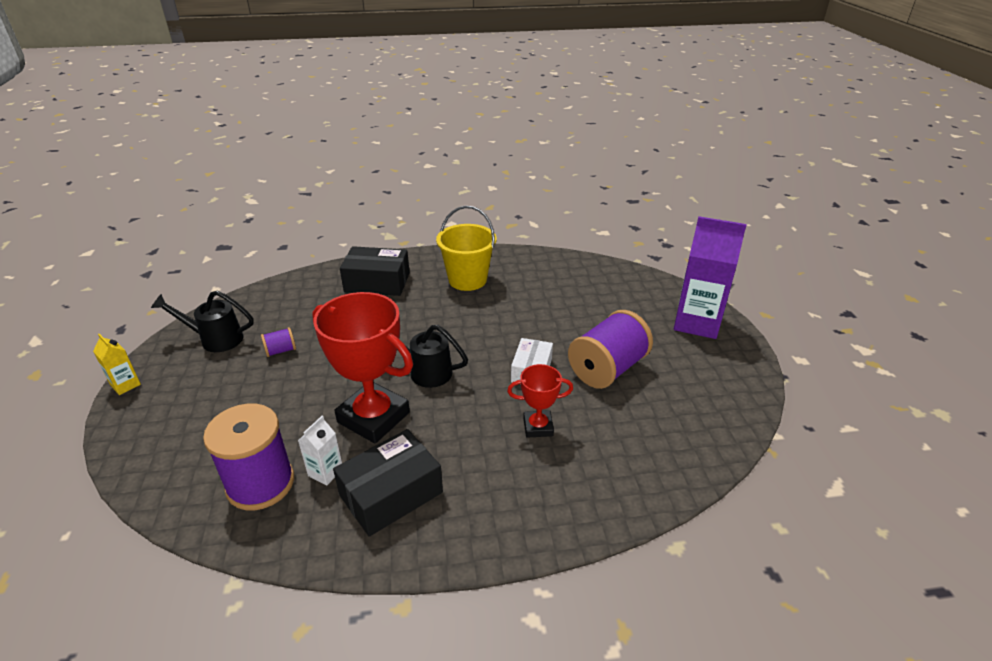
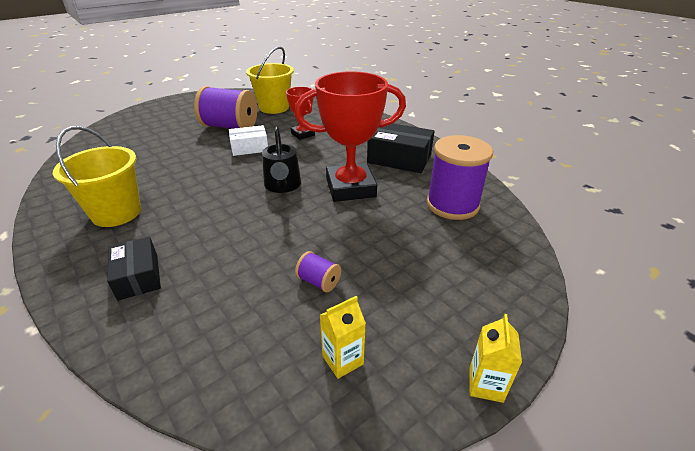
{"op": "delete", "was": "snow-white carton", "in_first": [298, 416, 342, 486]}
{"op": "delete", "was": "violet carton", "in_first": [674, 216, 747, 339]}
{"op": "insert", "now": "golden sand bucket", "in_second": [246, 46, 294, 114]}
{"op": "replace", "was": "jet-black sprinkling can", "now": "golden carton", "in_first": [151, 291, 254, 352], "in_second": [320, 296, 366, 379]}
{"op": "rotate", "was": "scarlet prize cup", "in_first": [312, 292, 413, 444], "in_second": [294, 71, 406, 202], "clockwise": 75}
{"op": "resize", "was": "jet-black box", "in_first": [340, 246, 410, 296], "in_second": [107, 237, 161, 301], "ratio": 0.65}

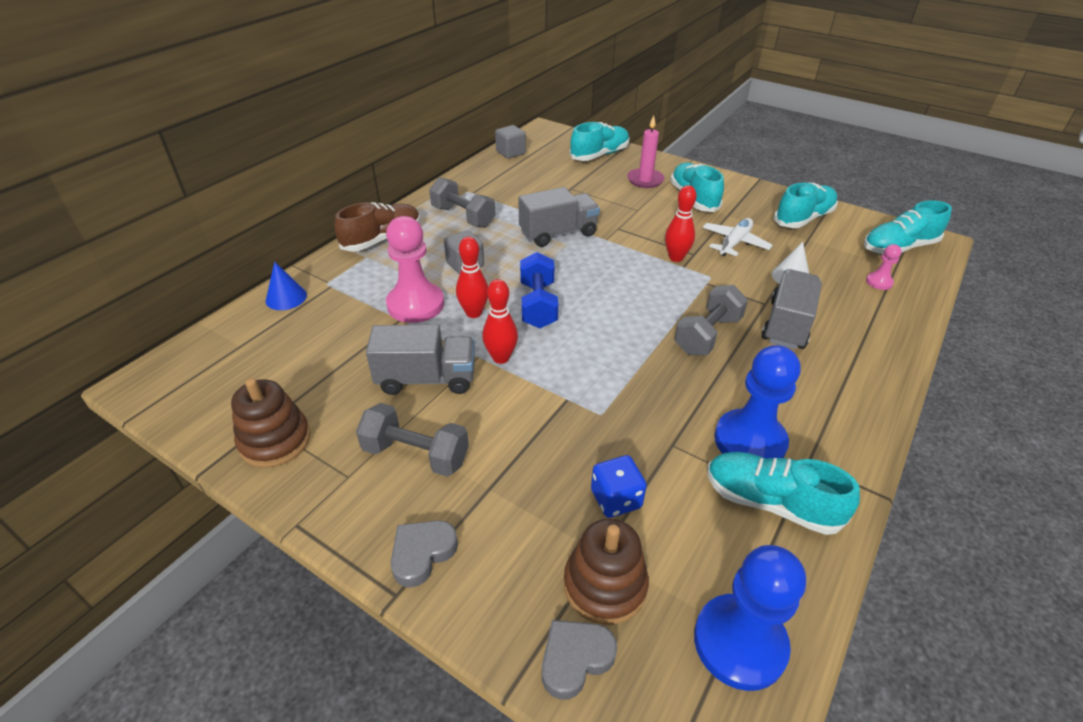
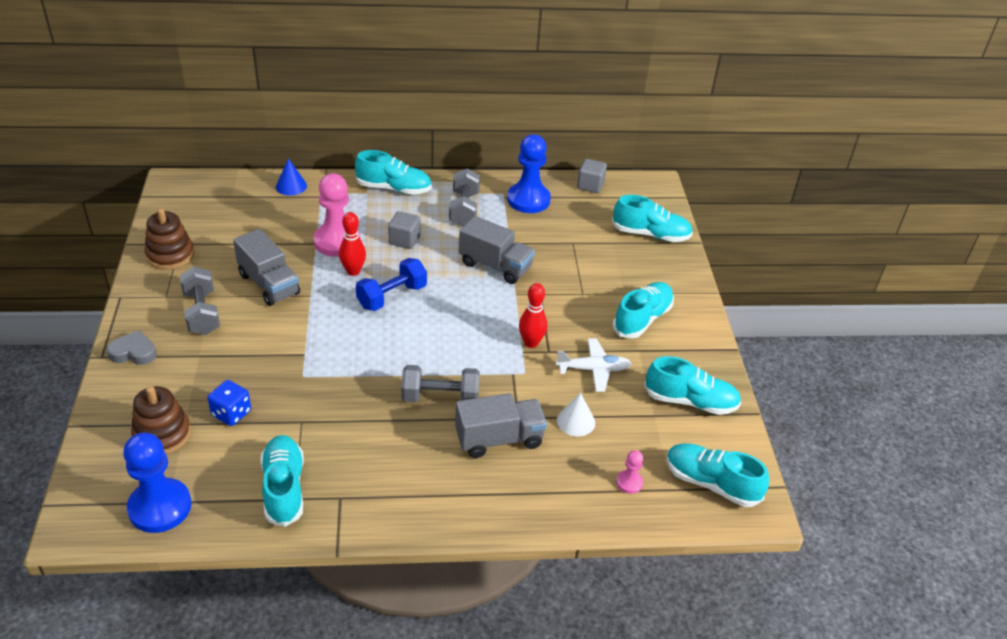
{"op": "delete", "was": "scarlet bowling pin", "in_first": [482, 279, 518, 364]}
{"op": "delete", "was": "grey heart shape", "in_first": [542, 620, 617, 700]}
{"op": "delete", "was": "rose-pink wax candle", "in_first": [627, 115, 665, 188]}
{"op": "move", "was": "cobalt pawn", "in_first": [714, 345, 801, 459], "in_second": [507, 134, 551, 213]}
{"op": "recolor", "was": "russet sneaker", "now": "aqua sneaker", "in_first": [334, 202, 420, 252], "in_second": [355, 150, 432, 195]}

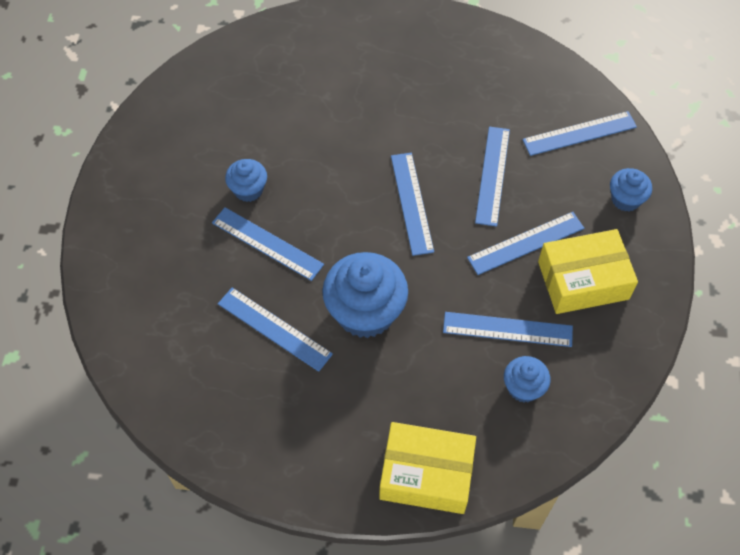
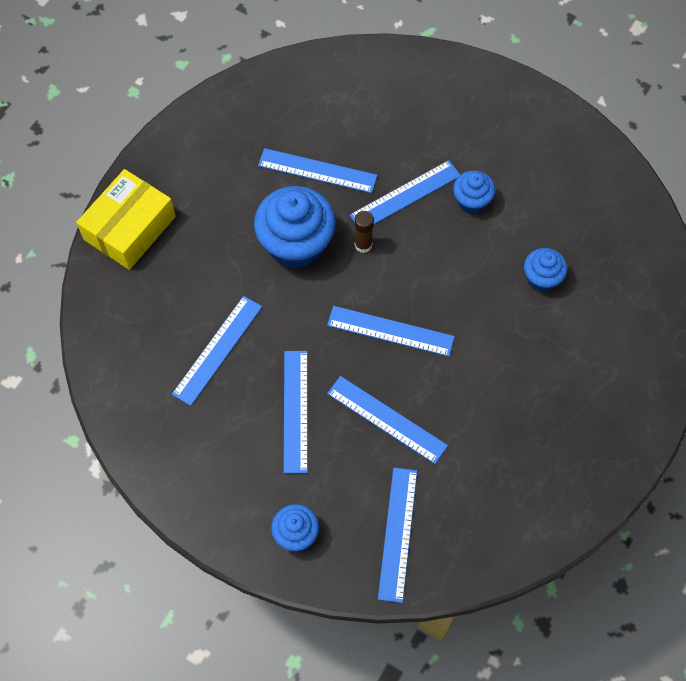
{"op": "delete", "was": "golden box", "in_first": [538, 229, 638, 314]}
{"op": "insert", "now": "russet glue stick", "in_second": [354, 211, 374, 253]}
{"op": "move", "was": "cobalt muffin", "in_first": [504, 356, 551, 403], "in_second": [524, 248, 567, 292]}
{"op": "rotate", "was": "cobalt ruler", "in_first": [218, 287, 333, 372], "in_second": [258, 148, 377, 193], "clockwise": 45}

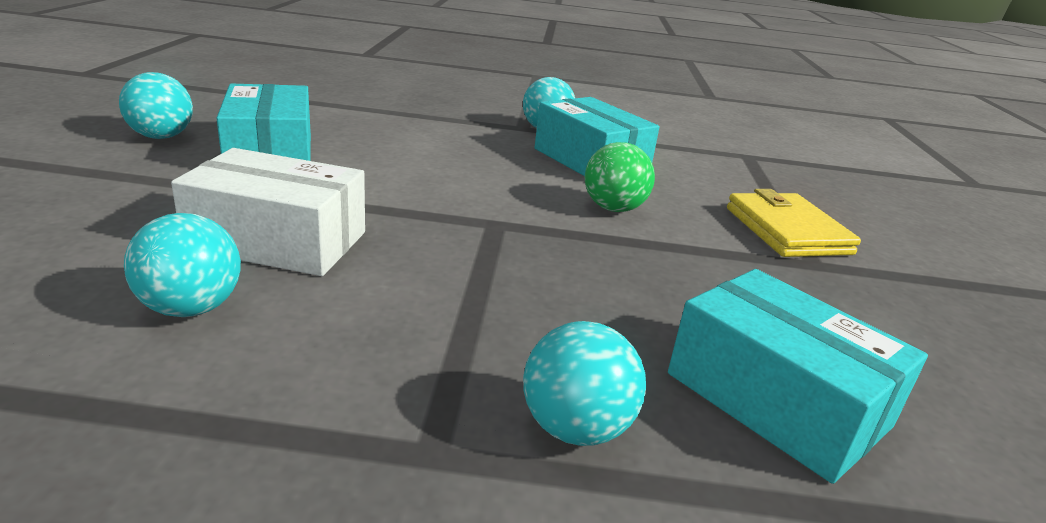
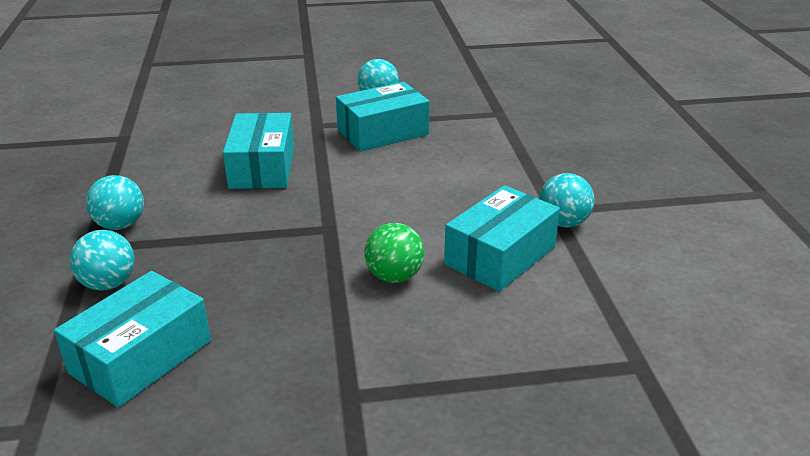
{"op": "delete", "was": "golden card wallet", "in_first": [727, 189, 861, 257]}
{"op": "move", "was": "aqua play ball", "in_first": [124, 213, 241, 317], "in_second": [86, 175, 144, 230]}
{"op": "recolor", "was": "snow-white box", "now": "aqua box", "in_first": [171, 148, 365, 276], "in_second": [223, 113, 294, 189]}

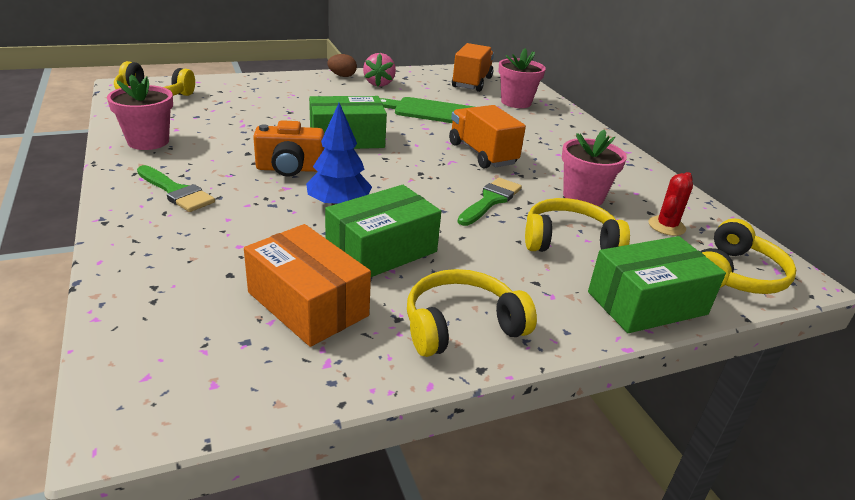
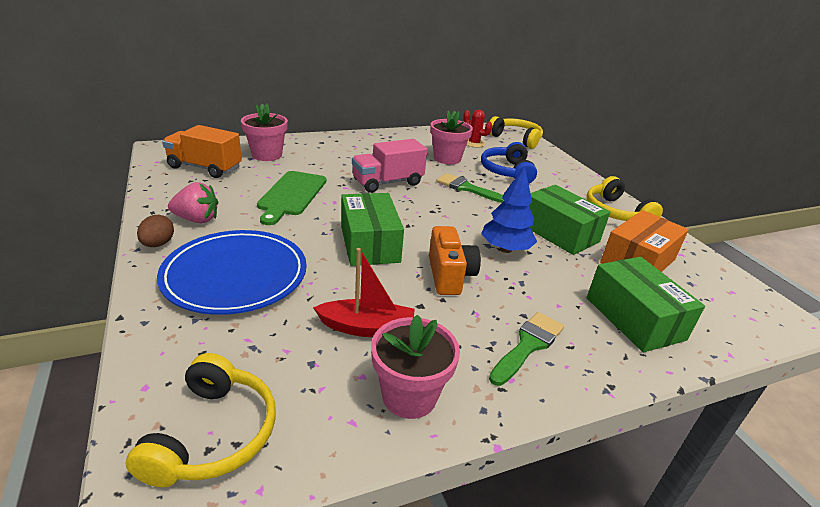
{"op": "insert", "now": "cobalt plate", "in_second": [157, 230, 307, 315]}
{"op": "insert", "now": "scarlet toy boat", "in_second": [313, 248, 415, 337]}
{"op": "move", "was": "green box", "in_first": [588, 236, 726, 333], "in_second": [587, 257, 705, 352]}
{"op": "recolor", "was": "orange-coloured lorry", "now": "rose-pink lorry", "in_first": [449, 105, 526, 169], "in_second": [352, 139, 427, 193]}
{"op": "recolor", "was": "golden headset", "now": "cobalt headset", "in_first": [525, 198, 630, 252], "in_second": [481, 142, 537, 184]}

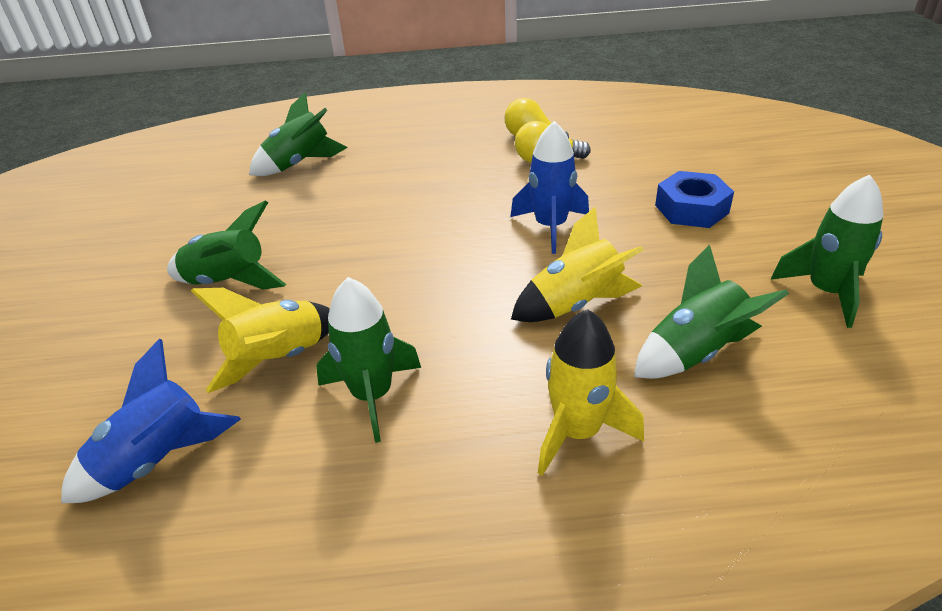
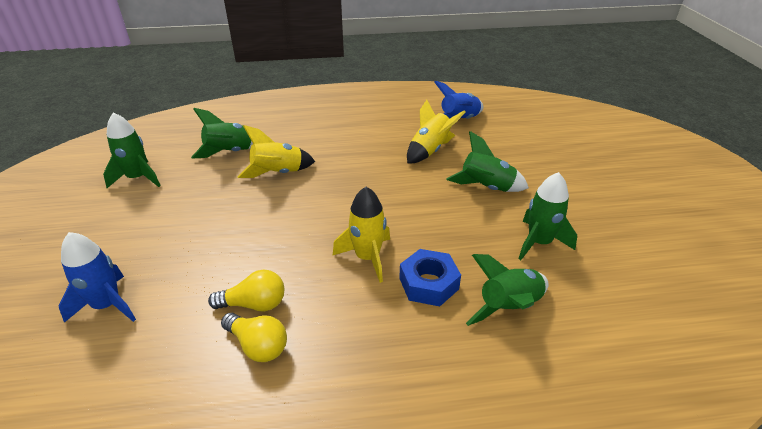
{"op": "move", "was": "green toy rocket", "in_first": [316, 277, 421, 443], "in_second": [518, 172, 577, 260]}
{"op": "move", "was": "cobalt toy rocket", "in_first": [510, 121, 589, 254], "in_second": [59, 232, 136, 323]}
{"op": "move", "was": "golden toy rocket", "in_first": [538, 309, 644, 476], "in_second": [332, 187, 390, 283]}
{"op": "move", "was": "cobalt hex nut", "in_first": [655, 171, 734, 228], "in_second": [399, 249, 461, 306]}

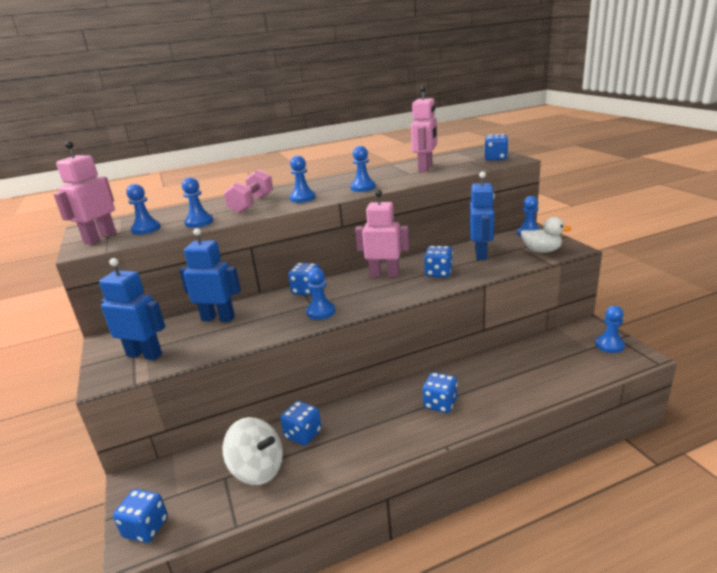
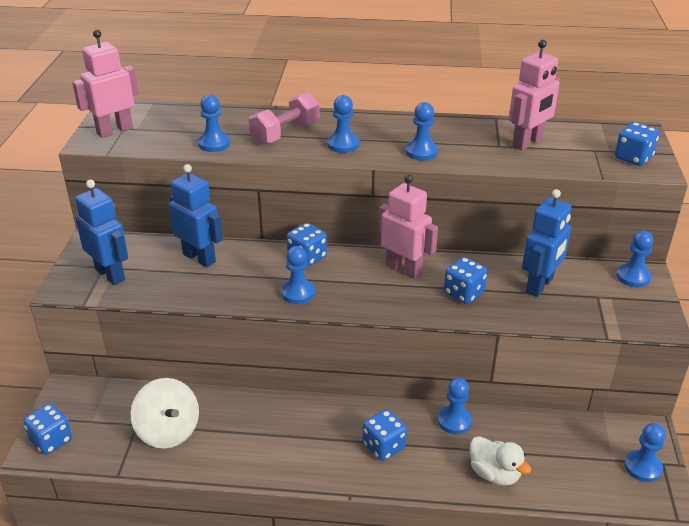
{"op": "delete", "was": "cobalt dice", "in_first": [280, 401, 322, 446]}
{"op": "move", "was": "cobalt pawn", "in_first": [126, 184, 161, 235], "in_second": [438, 378, 472, 434]}
{"op": "move", "was": "snow-white toy duck", "in_first": [520, 217, 572, 253], "in_second": [470, 436, 531, 486]}

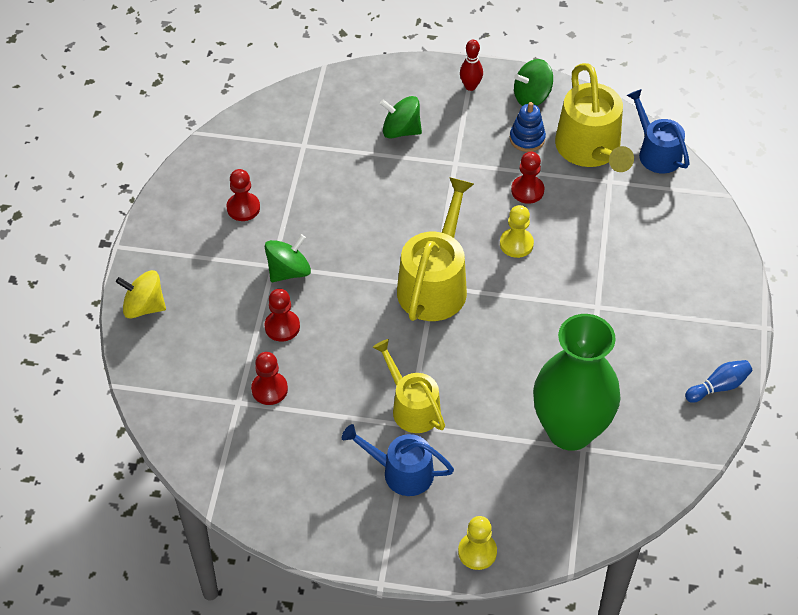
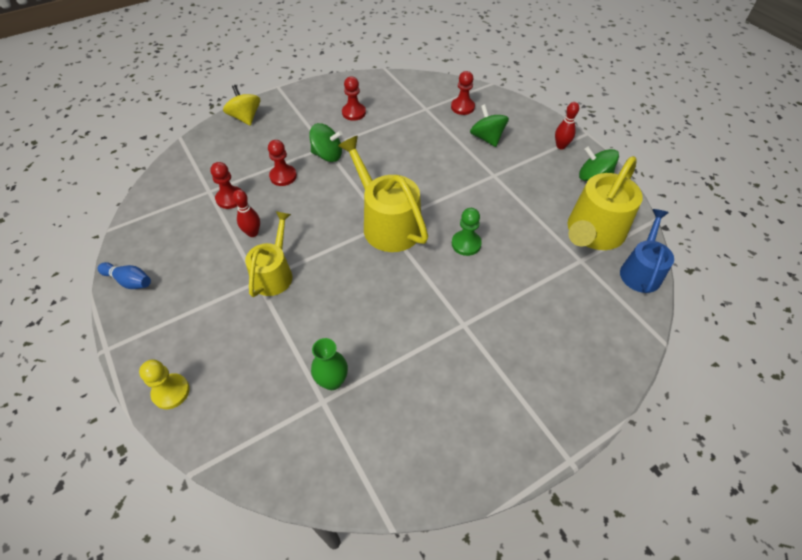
{"op": "delete", "was": "cobalt sprinkling can", "in_first": [342, 424, 454, 496]}
{"op": "delete", "was": "cobalt stacking toy", "in_first": [510, 102, 546, 152]}
{"op": "insert", "now": "scarlet bowling pin", "in_second": [233, 190, 260, 237]}
{"op": "move", "was": "scarlet pawn", "in_first": [511, 151, 544, 204], "in_second": [451, 71, 475, 115]}
{"op": "move", "was": "cobalt bowling pin", "in_first": [685, 360, 752, 403], "in_second": [98, 262, 151, 289]}
{"op": "recolor", "was": "golden pawn", "now": "green pawn", "in_first": [500, 205, 534, 258], "in_second": [452, 208, 482, 256]}
{"op": "rotate", "was": "golden sprinkling can", "in_first": [397, 177, 474, 321], "in_second": [338, 136, 428, 252], "clockwise": -105}
{"op": "resize", "was": "green flower vase", "in_first": [533, 314, 620, 451], "in_second": [311, 338, 348, 390], "ratio": 0.43}

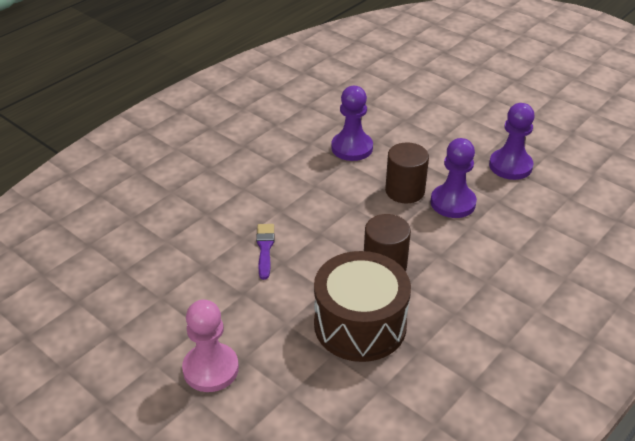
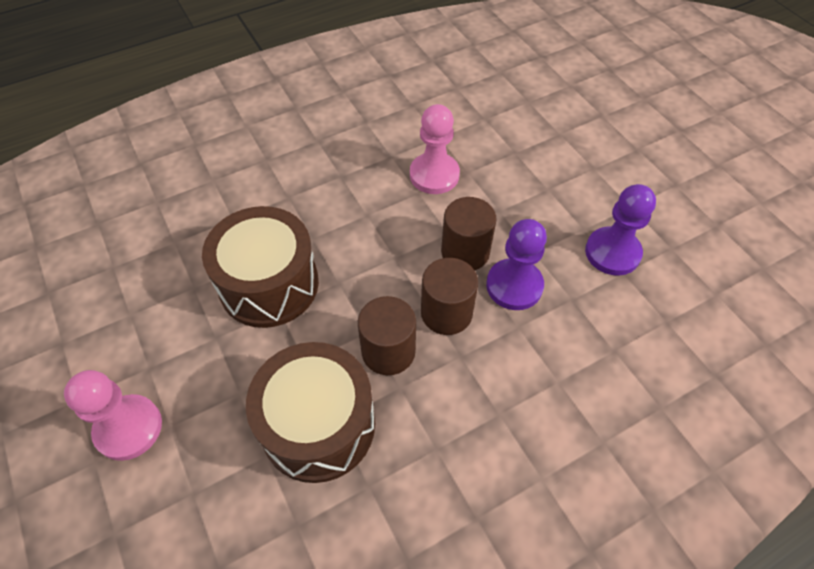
{"op": "insert", "now": "russet cylinder shape", "in_second": [421, 258, 478, 335]}
{"op": "replace", "was": "violet paintbrush", "now": "russet drum", "in_first": [256, 224, 275, 280], "in_second": [202, 206, 319, 328]}
{"op": "recolor", "was": "violet pawn", "now": "rose-pink pawn", "in_first": [331, 86, 373, 161], "in_second": [410, 104, 460, 194]}

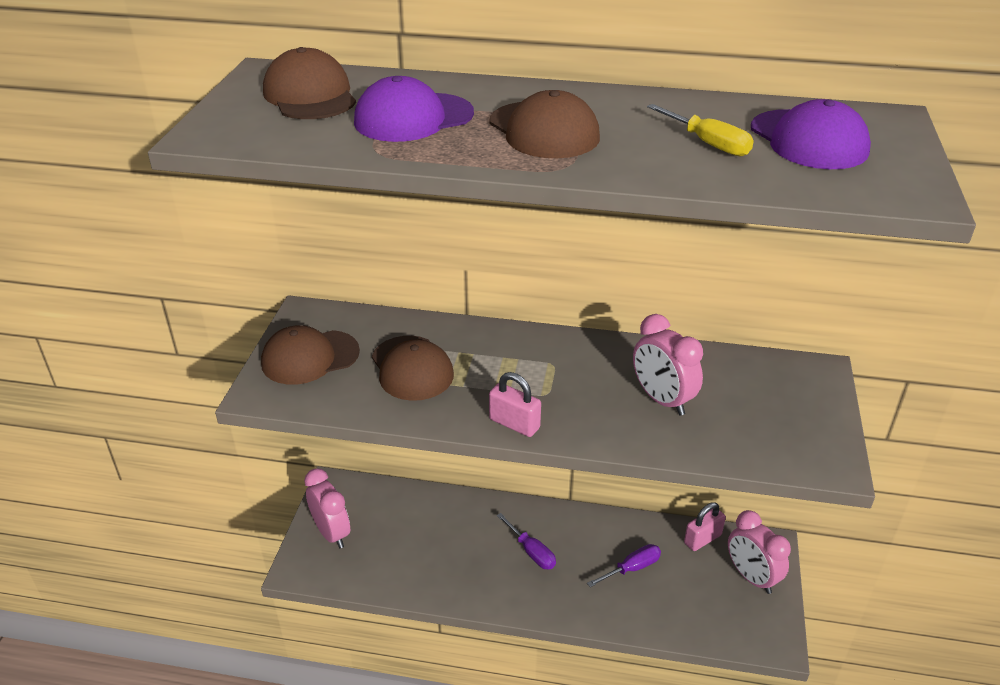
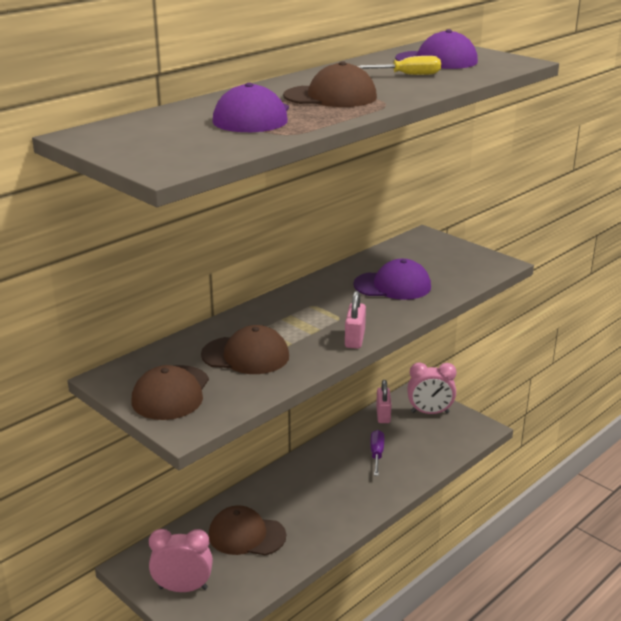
{"op": "delete", "was": "violet hand screwdriver", "in_first": [497, 513, 556, 569]}
{"op": "move", "was": "russet peaked cap", "in_first": [263, 47, 356, 119], "in_second": [208, 505, 286, 555]}
{"op": "replace", "was": "rose-pink alarm clock", "now": "violet peaked cap", "in_first": [633, 314, 703, 416], "in_second": [353, 259, 431, 300]}
{"op": "rotate", "was": "rose-pink padlock", "in_first": [489, 372, 541, 437], "in_second": [345, 291, 366, 349], "clockwise": -60}

